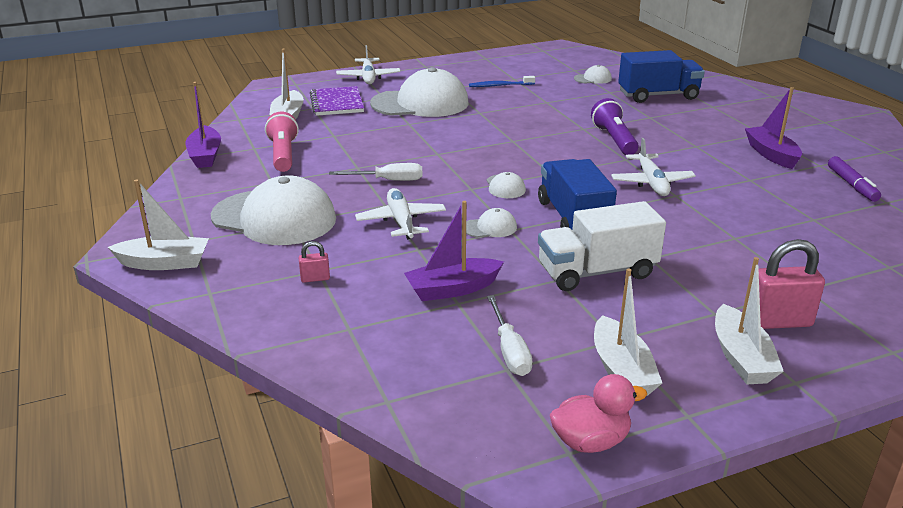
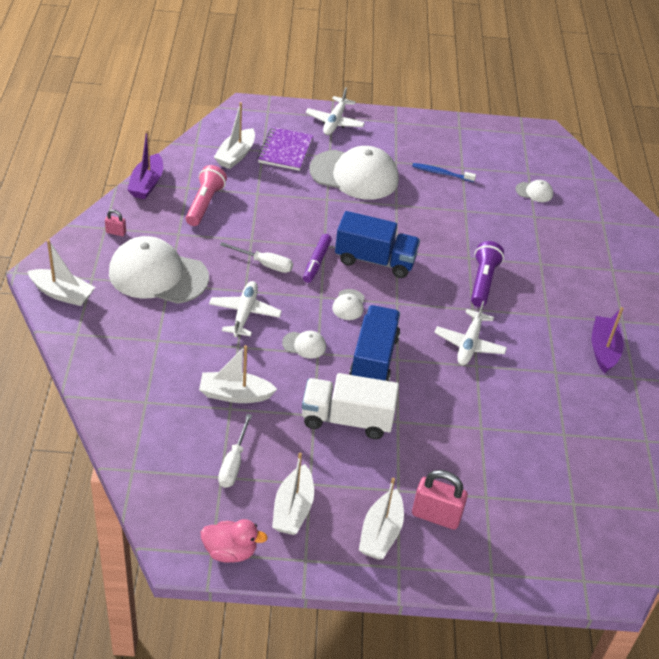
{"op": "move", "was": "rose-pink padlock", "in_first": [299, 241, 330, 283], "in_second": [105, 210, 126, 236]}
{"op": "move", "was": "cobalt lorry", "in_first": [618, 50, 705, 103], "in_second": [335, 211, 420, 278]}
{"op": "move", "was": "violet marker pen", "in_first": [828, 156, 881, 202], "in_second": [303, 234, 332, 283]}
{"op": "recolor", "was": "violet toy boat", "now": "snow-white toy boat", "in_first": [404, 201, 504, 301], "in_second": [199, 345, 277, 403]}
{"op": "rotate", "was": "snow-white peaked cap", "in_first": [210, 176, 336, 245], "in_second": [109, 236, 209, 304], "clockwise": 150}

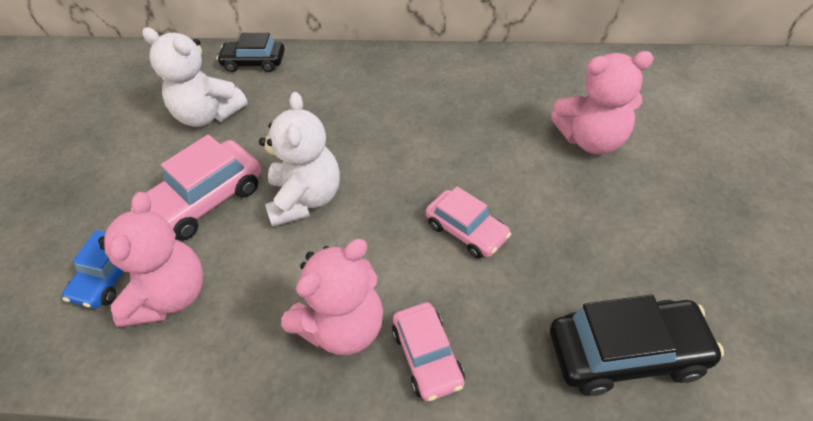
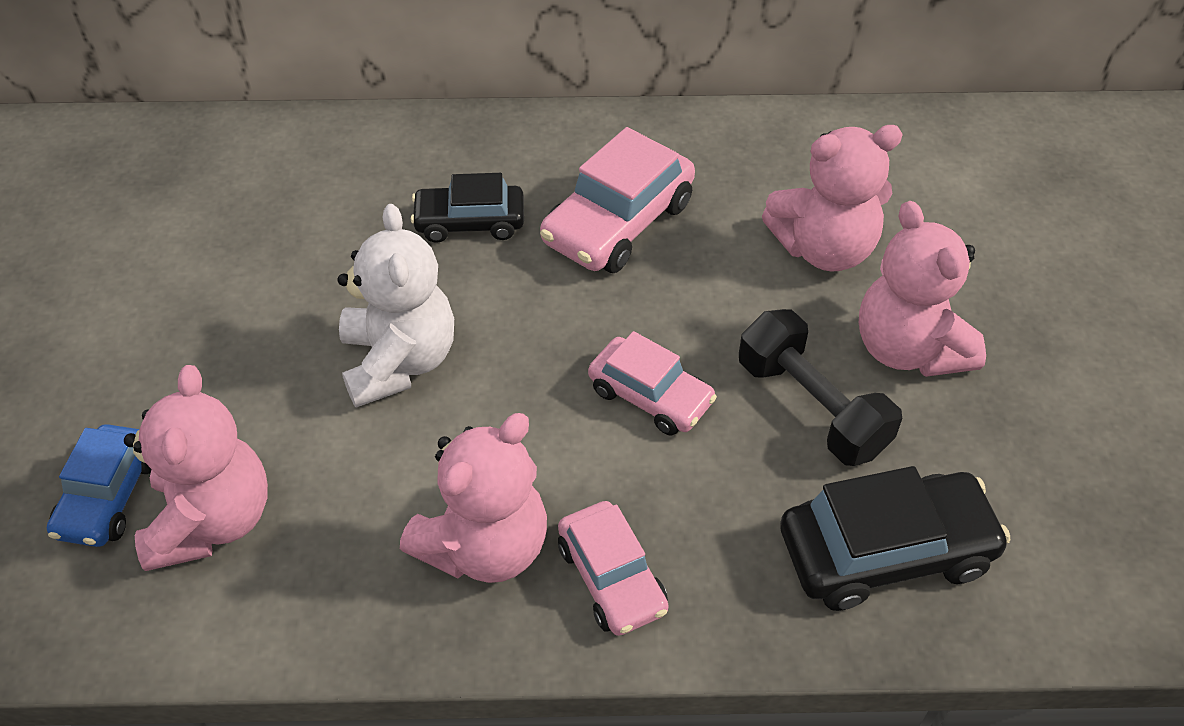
{"op": "delete", "was": "snow-white teddy bear", "in_first": [142, 27, 248, 127]}
{"op": "insert", "now": "jet-black free weight", "in_second": [739, 309, 902, 466]}
{"op": "insert", "now": "rose-pink teddy bear", "in_second": [859, 201, 986, 377]}
{"op": "move", "was": "rose-pink toy car", "in_first": [131, 135, 261, 241], "in_second": [540, 127, 695, 273]}
{"op": "move", "was": "jet-black toy car", "in_first": [217, 33, 285, 72], "in_second": [411, 173, 524, 243]}

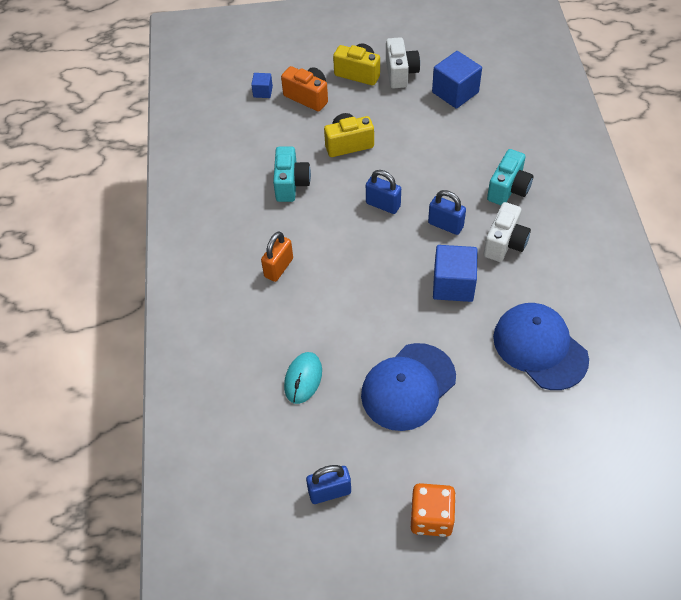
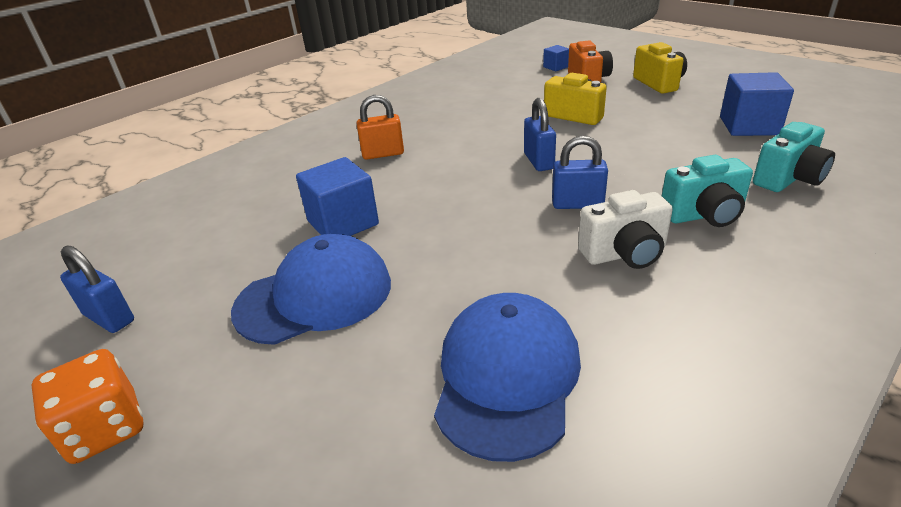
{"op": "delete", "was": "aqua PC mouse", "in_first": [284, 352, 322, 404]}
{"op": "delete", "was": "snow-white camera", "in_first": [386, 37, 420, 88]}
{"op": "move", "was": "aqua camera", "in_first": [273, 146, 311, 202], "in_second": [753, 122, 835, 192]}
{"op": "move", "was": "cobalt block", "in_first": [433, 245, 478, 302], "in_second": [296, 157, 379, 236]}
{"op": "rotate", "was": "cobalt peaked cap", "in_first": [361, 343, 456, 431], "in_second": [231, 234, 391, 345], "clockwise": 150}
{"op": "rotate", "was": "cobalt padlock", "in_first": [428, 190, 466, 235], "in_second": [552, 136, 608, 209], "clockwise": -75}

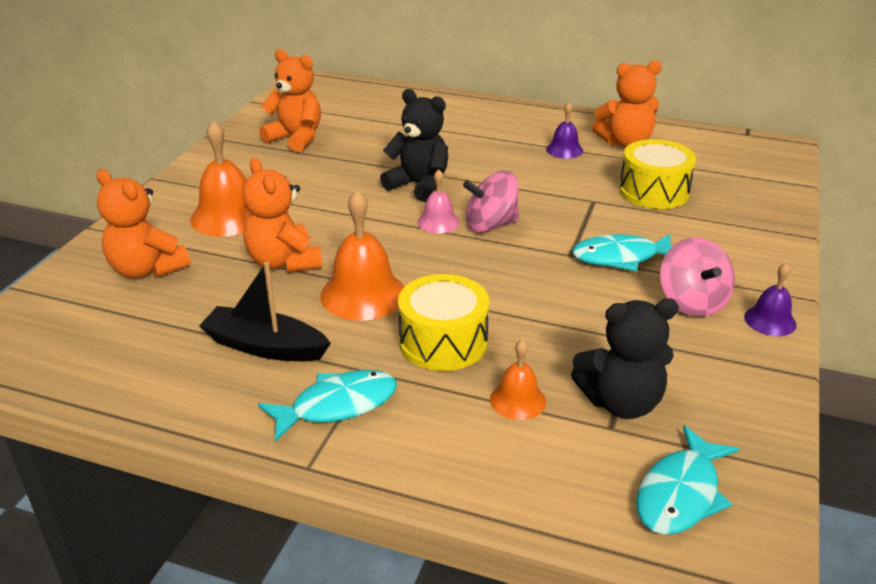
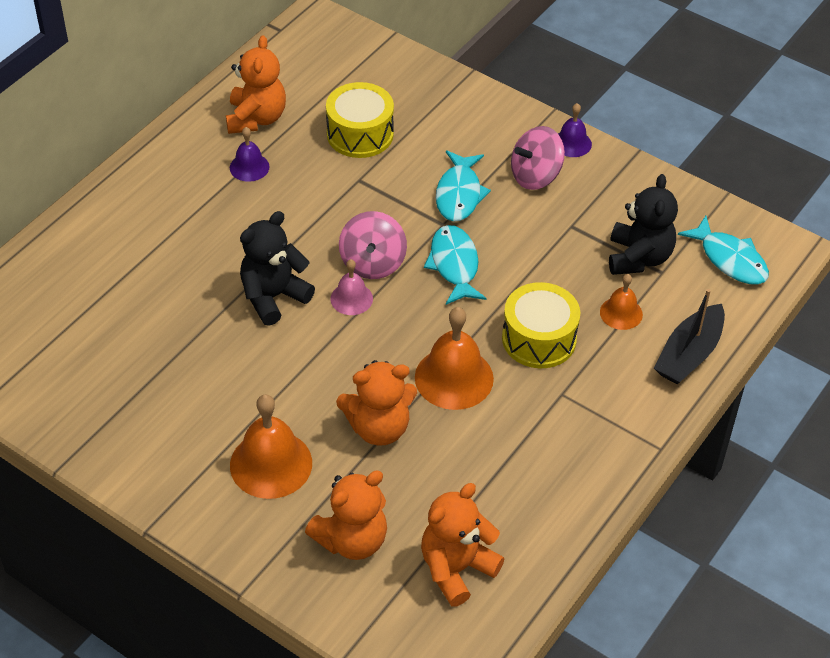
{"op": "move", "was": "jet-black toy boat", "in_first": [199, 262, 331, 361], "in_second": [654, 289, 725, 385]}
{"op": "move", "was": "aqua toy fish", "in_first": [258, 370, 397, 442], "in_second": [424, 225, 487, 305]}
{"op": "move", "was": "orange-coloured teddy bear", "in_first": [259, 49, 321, 152], "in_second": [421, 483, 504, 607]}
{"op": "rotate", "was": "rose-pink whirligig", "in_first": [660, 237, 735, 317], "in_second": [511, 126, 565, 190], "clockwise": 150}

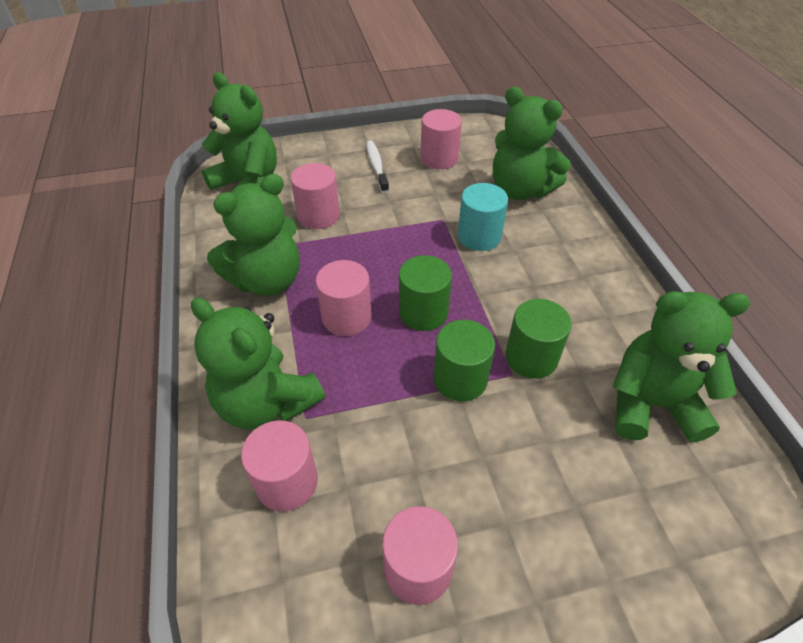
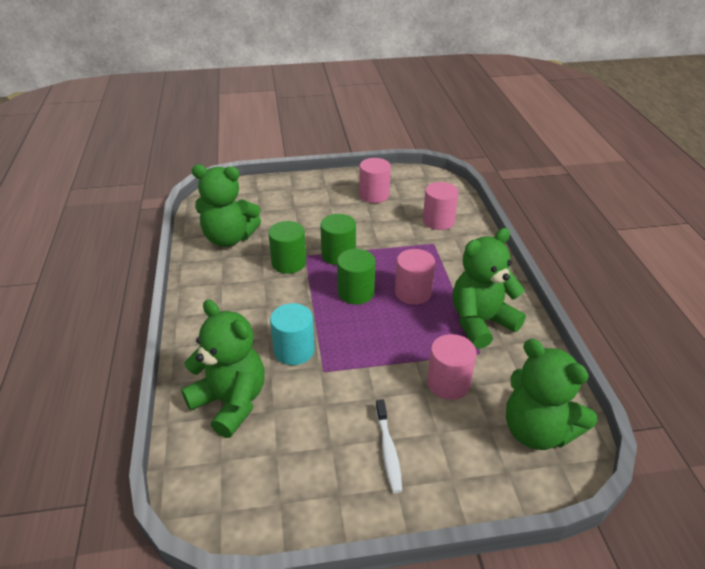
{"op": "delete", "was": "green teddy bear", "in_first": [191, 298, 325, 430]}
{"op": "delete", "was": "rose-pink cylinder shape", "in_first": [420, 109, 462, 169]}

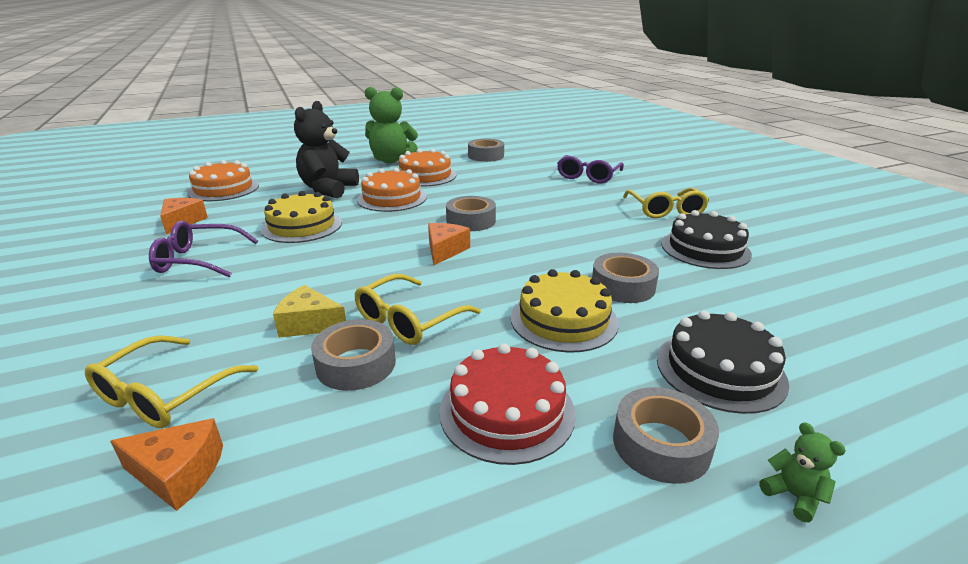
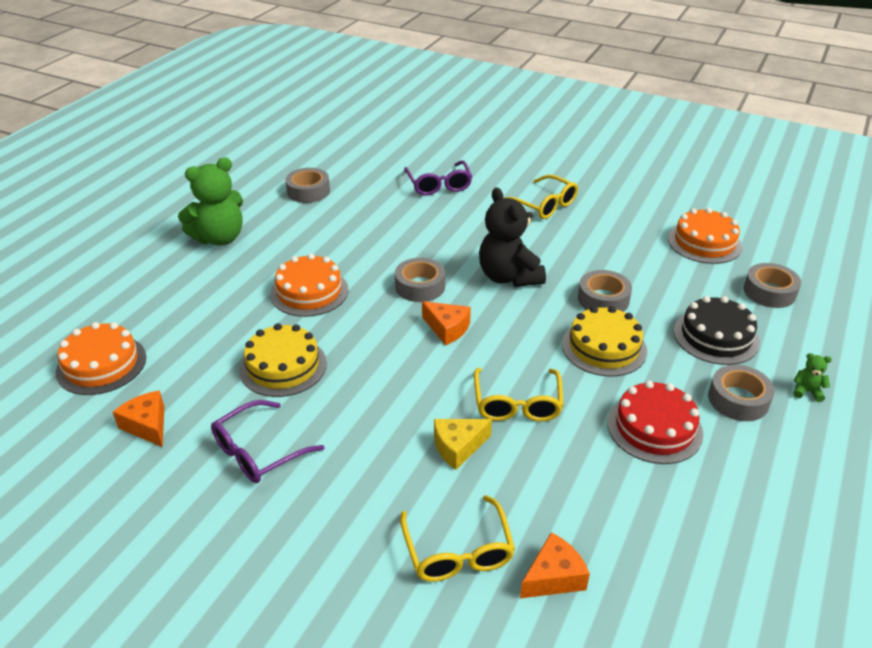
{"op": "delete", "was": "jet-black cake", "in_first": [661, 210, 752, 269]}
{"op": "move", "was": "jet-black teddy bear", "in_first": [294, 101, 359, 198], "in_second": [479, 187, 546, 287]}
{"op": "move", "was": "grey sticky tape", "in_first": [311, 319, 396, 391], "in_second": [743, 263, 801, 308]}
{"op": "move", "was": "orange-coloured cake", "in_first": [399, 149, 456, 187], "in_second": [668, 208, 742, 264]}
{"op": "rotate", "was": "orange-coloured cheese wedge", "in_first": [428, 223, 470, 265], "in_second": [422, 301, 471, 346], "clockwise": 150}

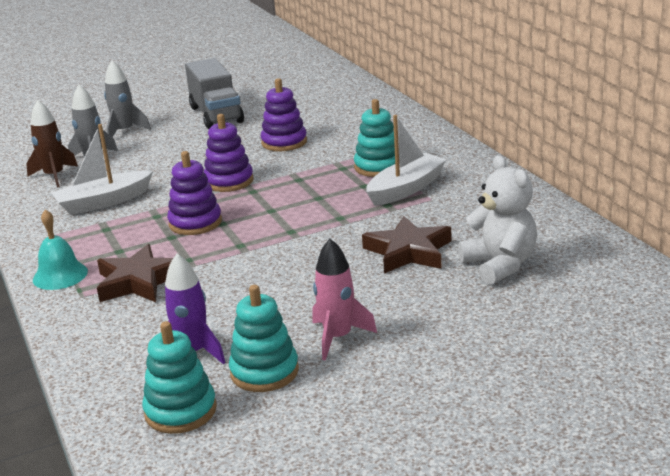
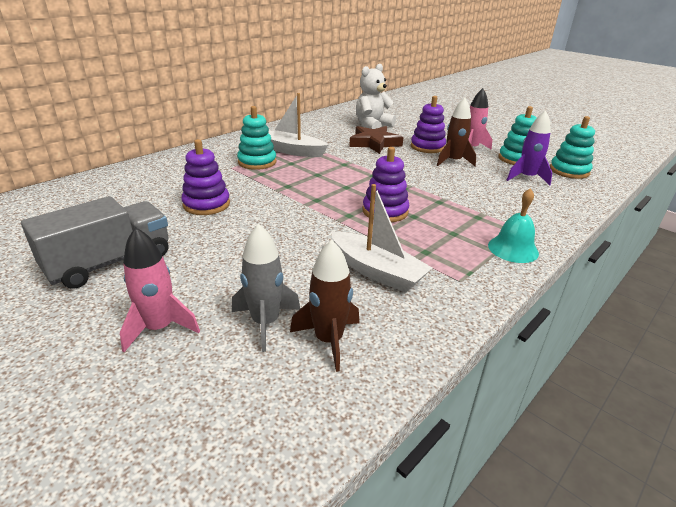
{"op": "delete", "was": "russet five-pointed star", "in_first": [97, 244, 173, 302]}
{"op": "insert", "now": "russet toy rocket", "in_second": [437, 98, 476, 166]}
{"op": "move", "was": "violet stacking toy", "in_first": [204, 114, 254, 192], "in_second": [411, 96, 446, 153]}
{"op": "recolor", "was": "grey toy rocket", "now": "rose-pink toy rocket", "in_first": [104, 60, 151, 137], "in_second": [120, 227, 200, 352]}

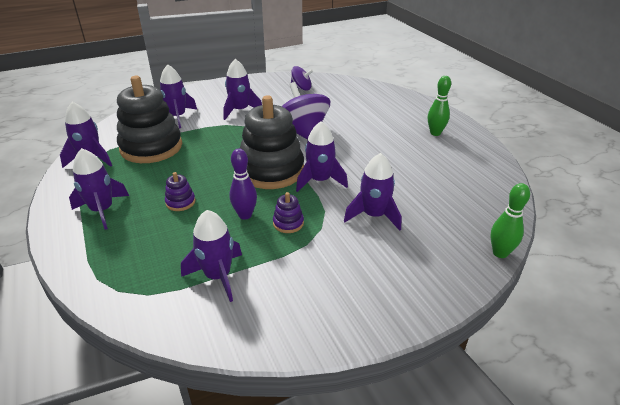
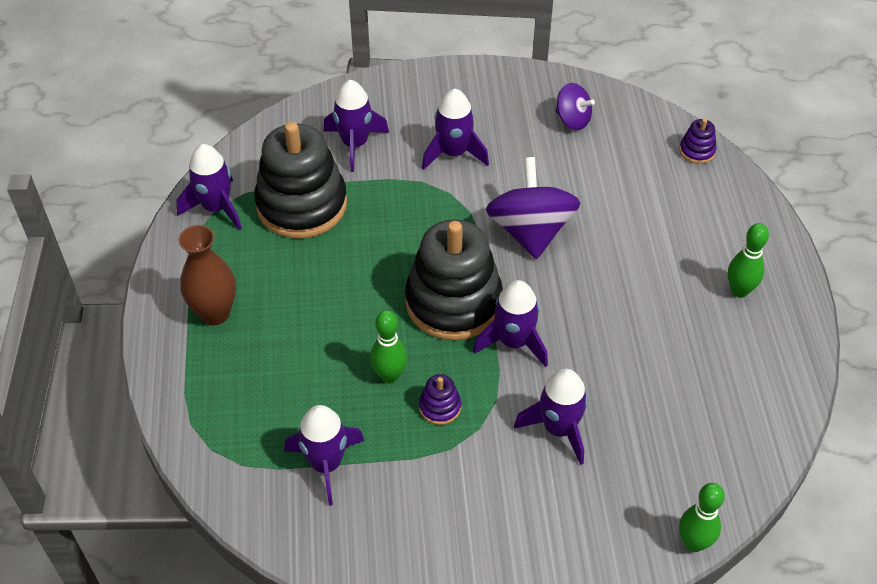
{"op": "move", "was": "violet stacking toy", "in_first": [165, 172, 195, 211], "in_second": [679, 118, 717, 164]}
{"op": "replace", "was": "violet toy rocket", "now": "russet flower vase", "in_first": [69, 148, 129, 230], "in_second": [179, 225, 236, 325]}
{"op": "recolor", "was": "violet bowling pin", "now": "green bowling pin", "in_first": [230, 149, 257, 220], "in_second": [370, 310, 407, 383]}

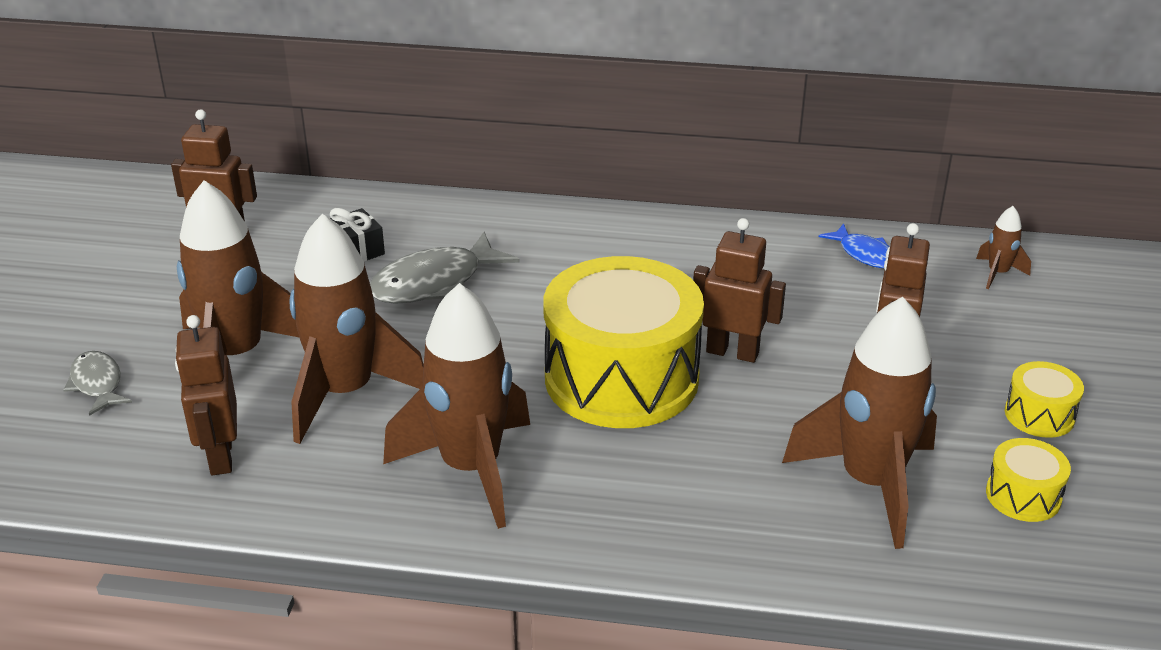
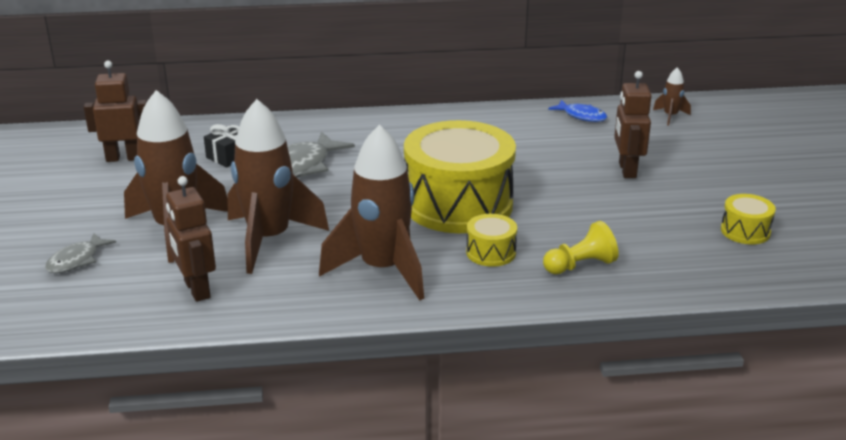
{"op": "delete", "was": "russet robot figure", "in_first": [693, 218, 786, 363]}
{"op": "delete", "was": "russet toy rocket", "in_first": [782, 297, 937, 549]}
{"op": "insert", "now": "golden pawn", "in_second": [543, 221, 619, 274]}
{"op": "move", "was": "golden drum", "in_first": [1005, 361, 1084, 438], "in_second": [466, 214, 517, 267]}
{"op": "rotate", "was": "grey toy fish", "in_first": [63, 351, 132, 416], "in_second": [45, 233, 116, 273], "clockwise": -105}

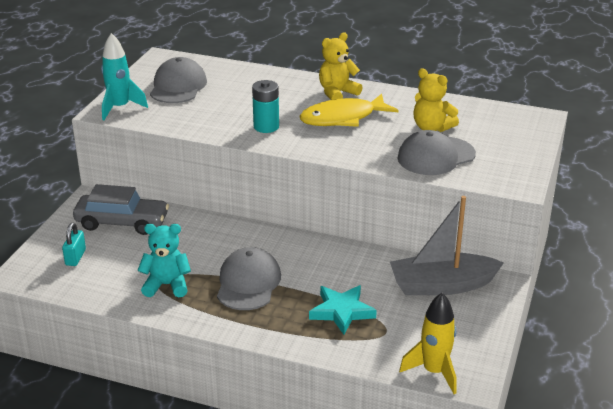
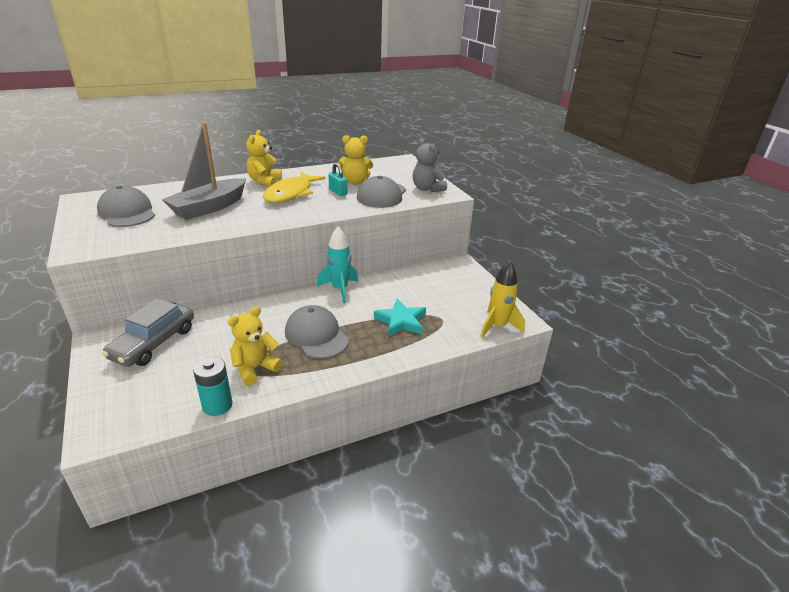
{"op": "insert", "now": "grey teddy bear", "in_second": [413, 139, 447, 192]}
{"op": "move", "was": "aqua padlock", "in_first": [62, 223, 86, 266], "in_second": [329, 163, 347, 196]}
{"op": "move", "was": "aqua toy rocket", "in_first": [101, 33, 148, 120], "in_second": [317, 227, 358, 303]}
{"op": "move", "was": "aqua battery", "in_first": [252, 80, 279, 133], "in_second": [193, 356, 232, 416]}
{"op": "move", "was": "grey toy boat", "in_first": [390, 196, 504, 295], "in_second": [162, 122, 246, 220]}
{"op": "recolor", "was": "aqua teddy bear", "now": "golden teddy bear", "in_first": [137, 224, 191, 297], "in_second": [228, 306, 283, 386]}
{"op": "rotate", "was": "grey toy car", "in_first": [73, 184, 169, 235], "in_second": [102, 298, 194, 367], "clockwise": 150}

